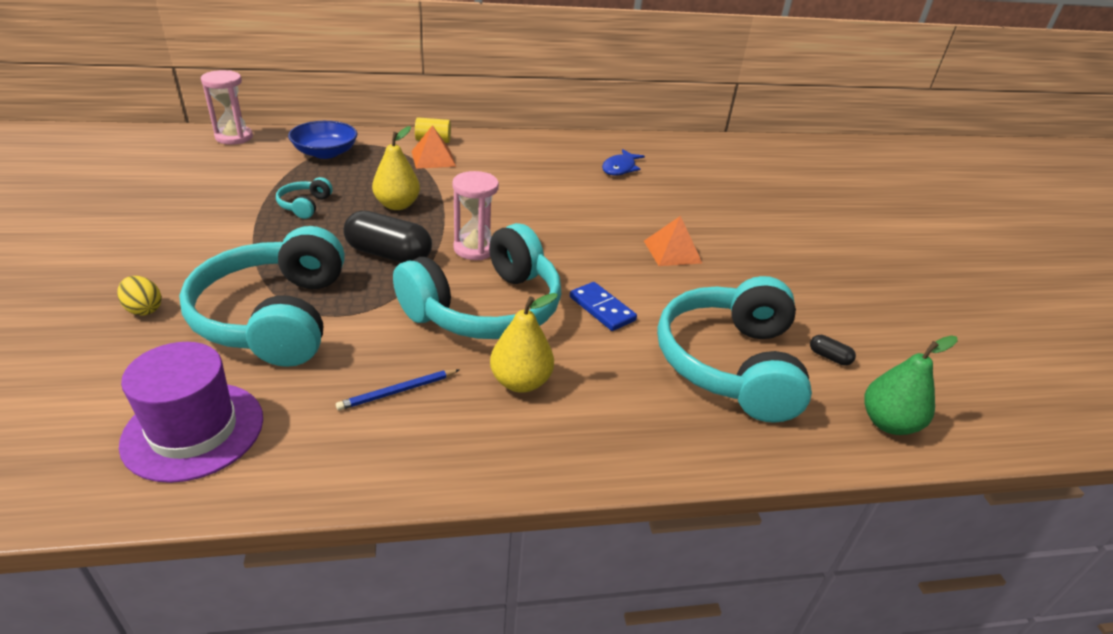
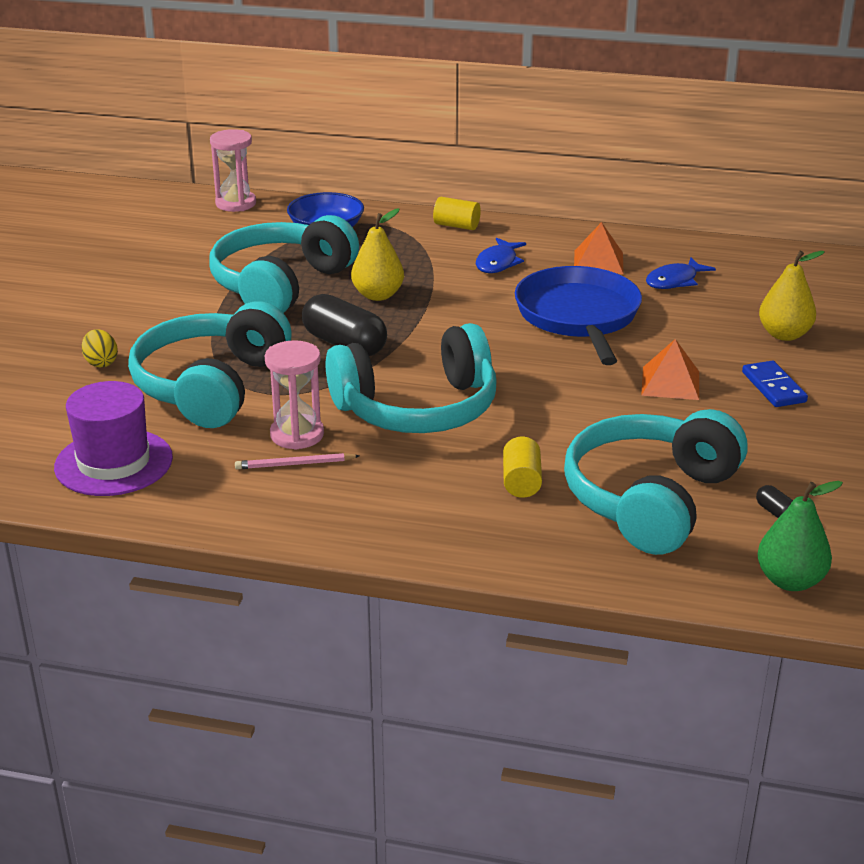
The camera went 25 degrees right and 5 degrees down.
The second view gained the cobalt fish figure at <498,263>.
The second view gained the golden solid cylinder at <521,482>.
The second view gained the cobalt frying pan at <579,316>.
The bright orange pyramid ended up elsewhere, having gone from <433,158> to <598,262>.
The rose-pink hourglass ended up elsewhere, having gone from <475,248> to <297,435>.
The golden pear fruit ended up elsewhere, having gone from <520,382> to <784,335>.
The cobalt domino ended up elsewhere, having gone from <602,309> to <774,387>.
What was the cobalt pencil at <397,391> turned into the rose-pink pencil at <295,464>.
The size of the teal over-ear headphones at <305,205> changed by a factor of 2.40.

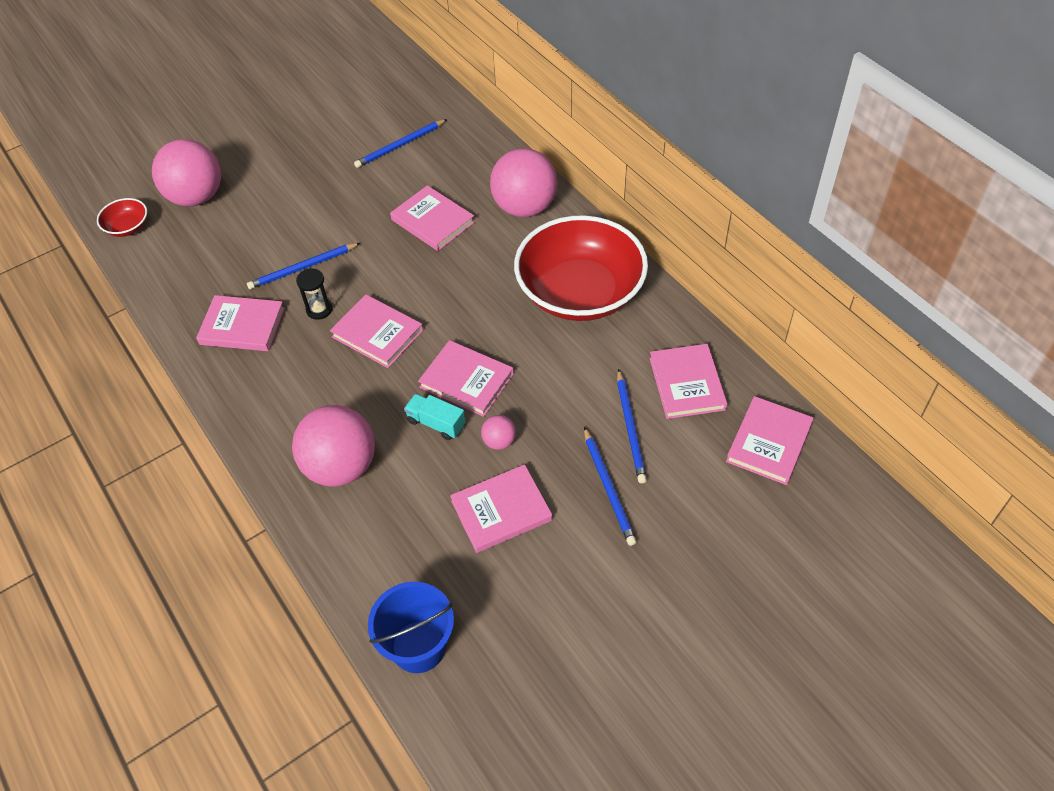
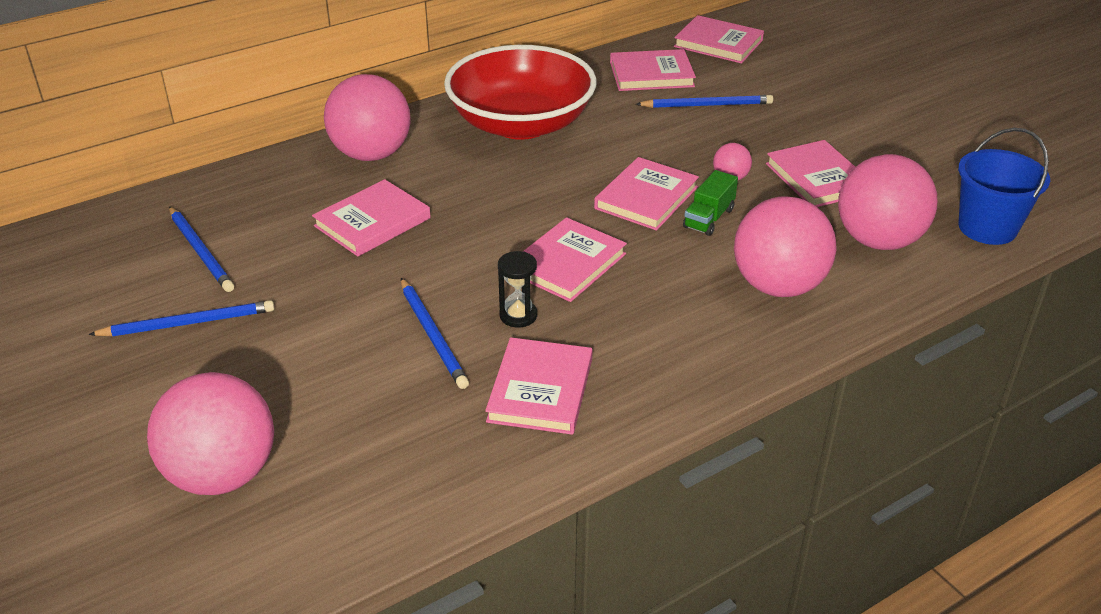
The camera went 90 degrees left and 15 degrees down.
The second view lost the scarlet deep dish at <127,227>.
The second view gained the rose-pink play ball at <878,240>.
The cobalt pencil ended up elsewhere, having gone from <608,488> to <188,323>.
What was the teal truck at <436,423> turned into the emerald truck at <709,218>.

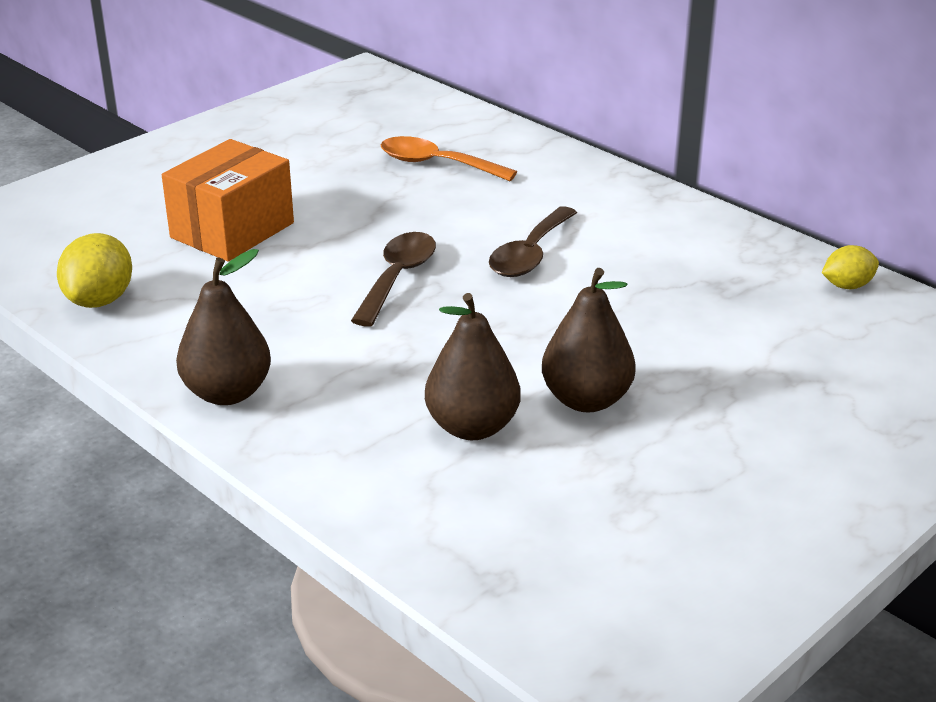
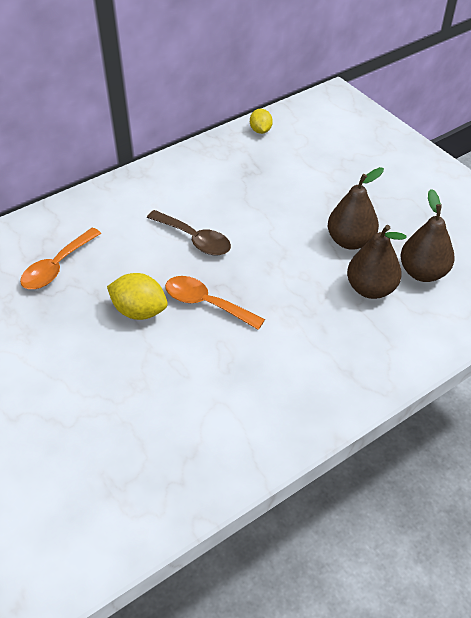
The camera went 80 degrees left and 15 degrees up.
The second view lost the bright orange parcel at <232,230>.
The golden lemon ended up elsewhere, having gone from <100,300> to <139,311>.
The brown pear fruit ended up elsewhere, having gone from <227,393> to <423,272>.
What was the brown tablespoon at <397,278> turned into the bright orange tablespoon at <206,303>.

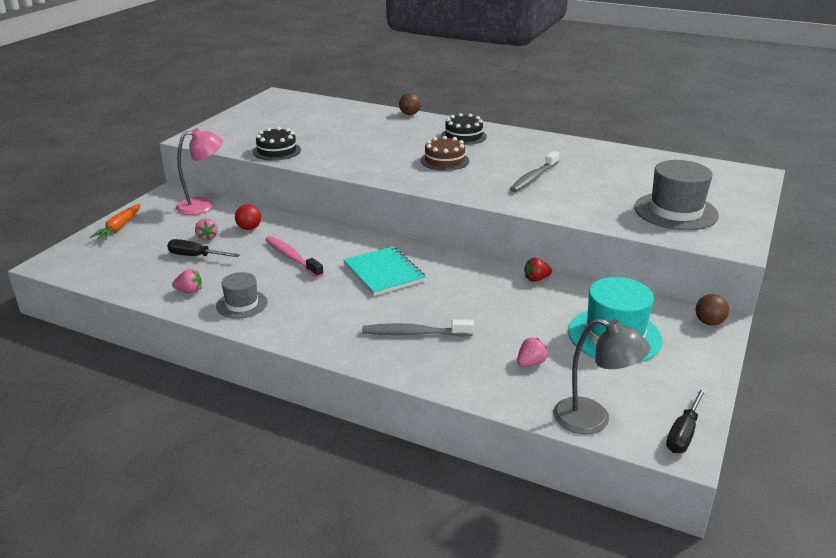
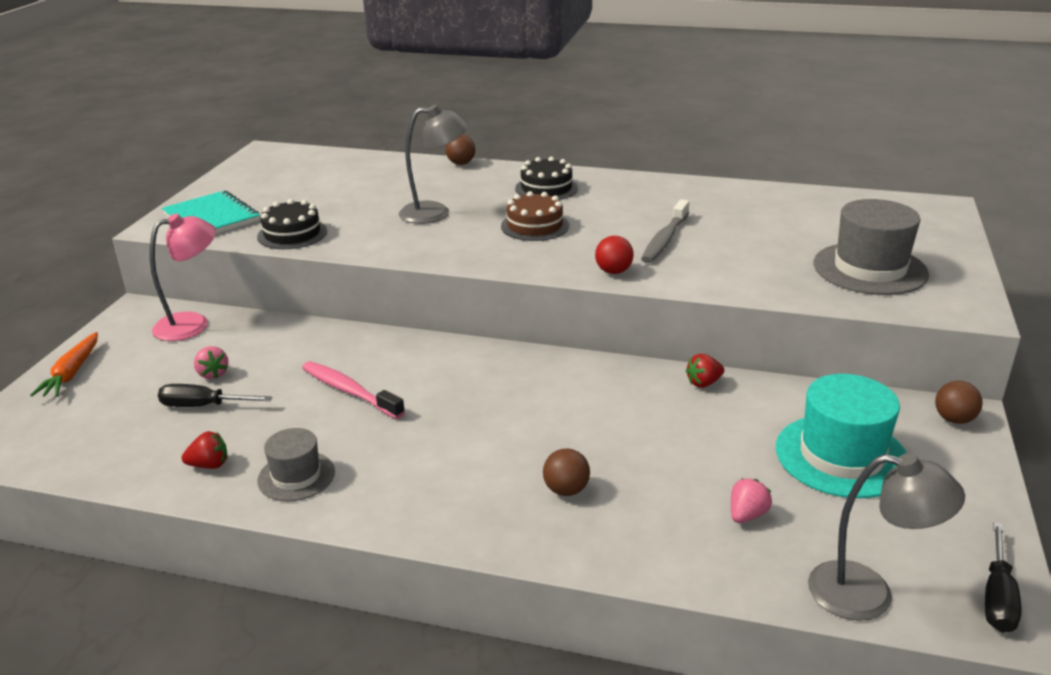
The camera went 10 degrees left and 0 degrees up.
The second view gained the gray lamp at <435,213>.
The scarlet play ball ended up elsewhere, having gone from <249,228> to <613,271>.
The teal notebook ended up elsewhere, having gone from <384,273> to <211,217>.
Where the gray toothbrush stood at <414,333>, the brown play ball came to stand at <566,490>.
What was the rose-pink toy strawberry at <189,291> turned into the scarlet toy strawberry at <209,465>.

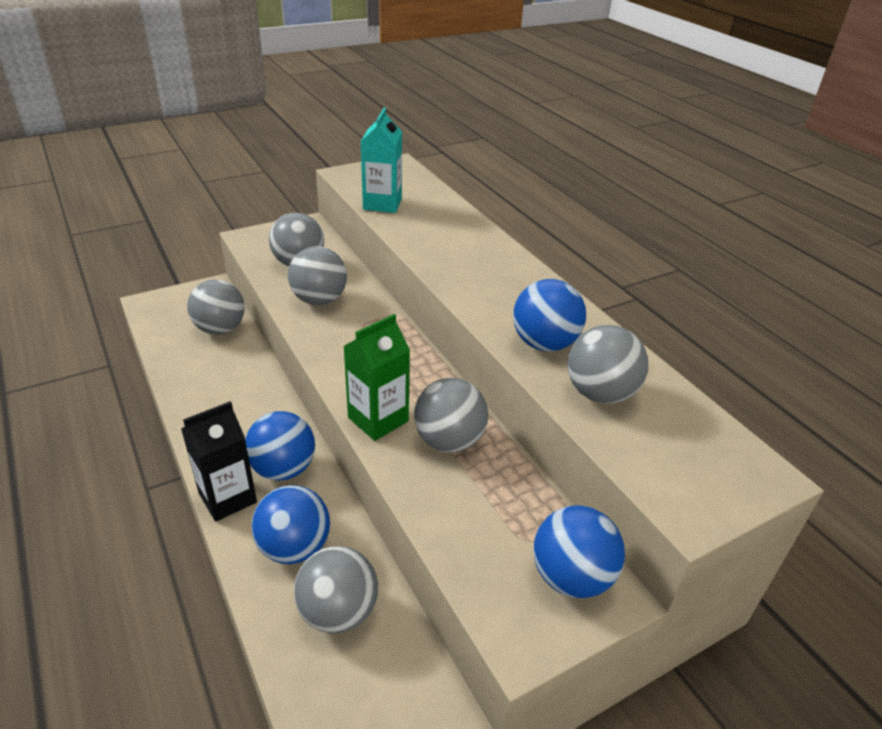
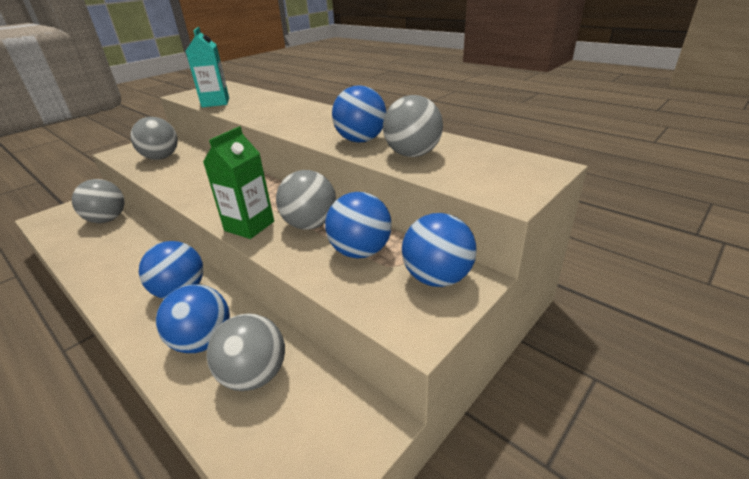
The camera went 15 degrees left and 5 degrees down.
The second view lost the ebony milk carton at <227,498>.
The second view lost the gray play ball at <319,300>.
The second view gained the cobalt play ball at <360,251>.

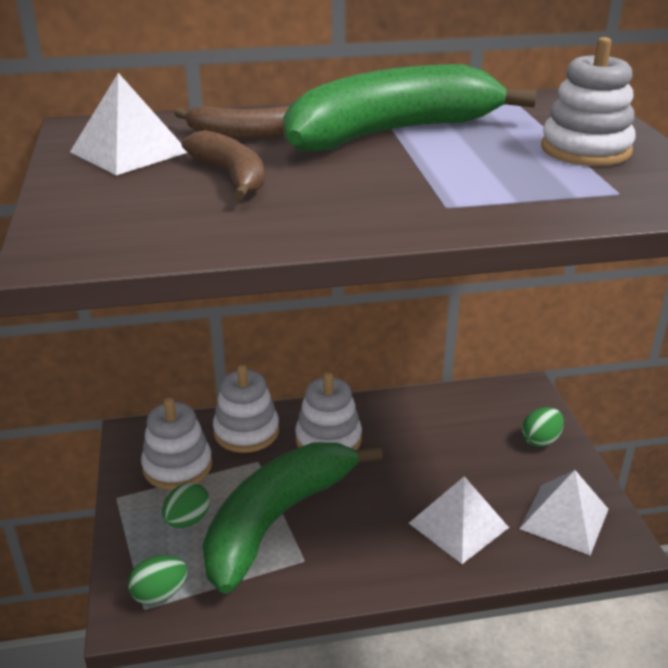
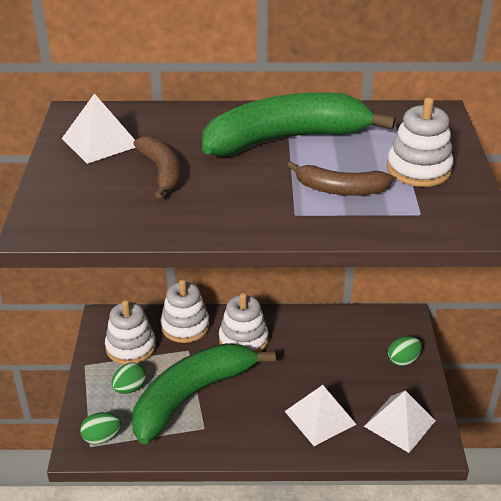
The camera went 10 degrees right and 5 degrees up.
The brown banana fruit ended up elsewhere, having gone from <244,135> to <340,189>.

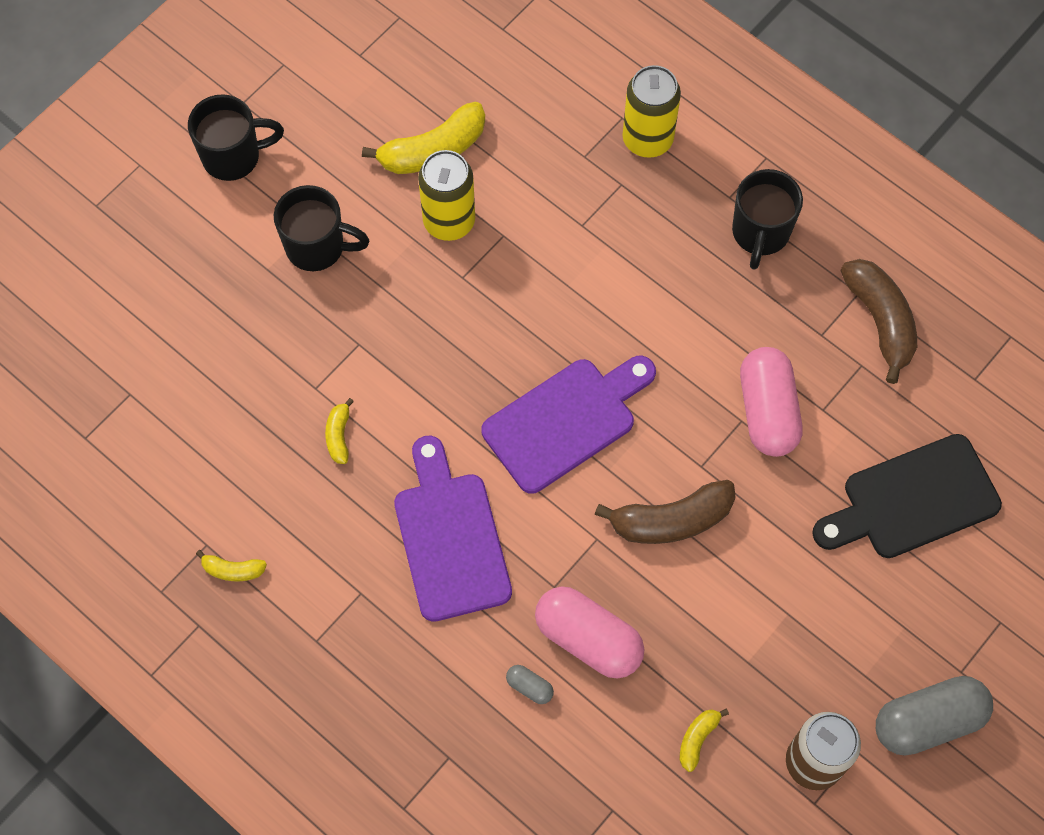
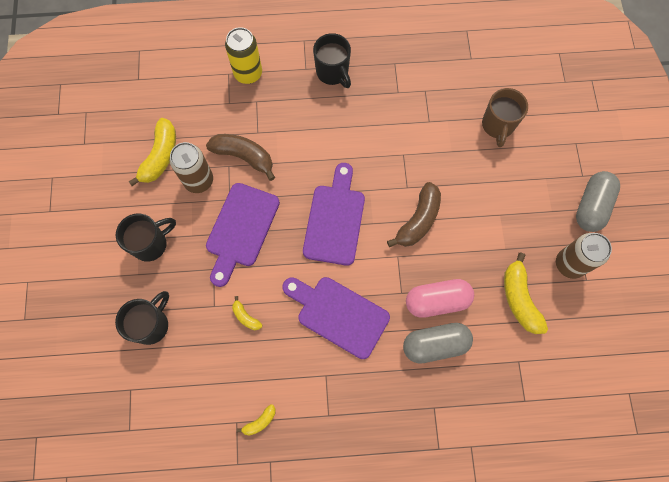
The camera went 45 degrees left and 5 degrees up.
The second view lost the rose-pink pill at <767,411>.
The second view gained the royal purple chopping board at <241,229>.
The ebony tea mug ended up elsewhere, having gone from <233,156> to <151,325>.
The brown banana fruit ended up elsewhere, having gone from <880,321> to <244,156>.
Where the ebony chopping board stood at <912,500>, the brown tea mug came to stand at <497,126>.
What was the golden can at <449,221> turned into the brown can at <199,180>.
The size of the gray pill at <529,687> changed by a factor of 2.31.
The size of the golden banana fruit at <697,739> changed by a factor of 2.00.

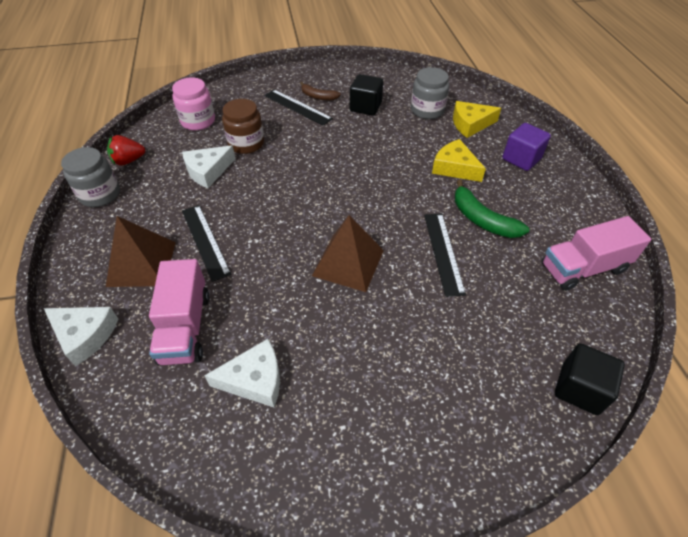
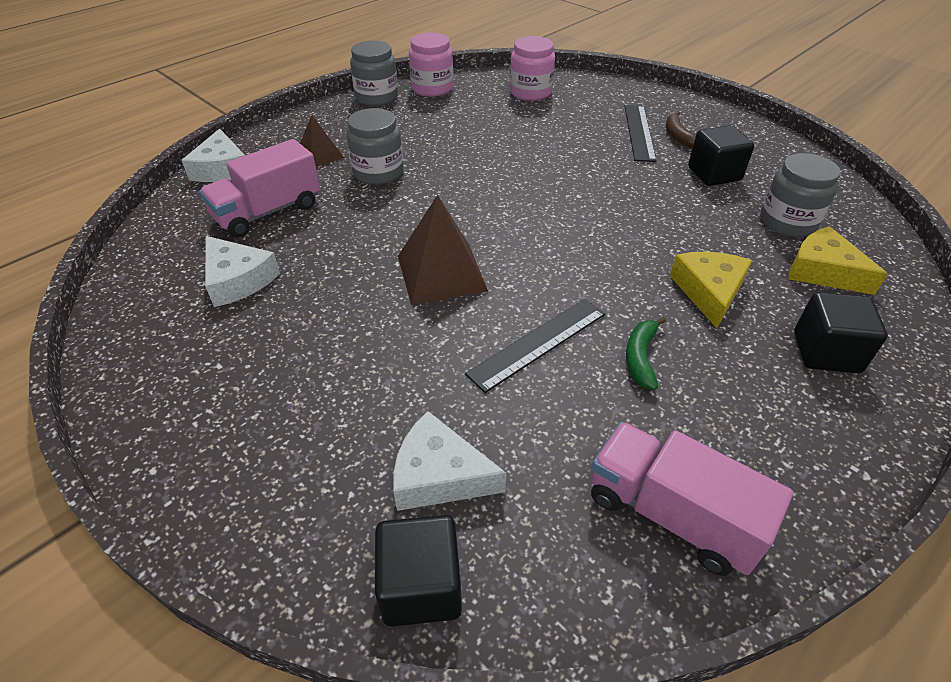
The camera went 55 degrees right and 5 degrees down.
The second view lost the brown preserve jar at <246,143>.
The snow-white cheese ended up elsewhere, having gone from <208,171> to <439,475>.
Where the scarlet toy strawberry stood at <128,161>, the rose-pink preserve jar came to stand at <432,88>.
Where the ebony ruler stood at <205,241>, the gray preserve jar came to stand at <378,172>.
What was the royal purple cube at <521,159> turned into the ebony cube at <826,352>.
The size of the brown pyramid at <142,263> changed by a factor of 0.59.
The size of the emerald banana fruit at <482,219> changed by a factor of 0.64.

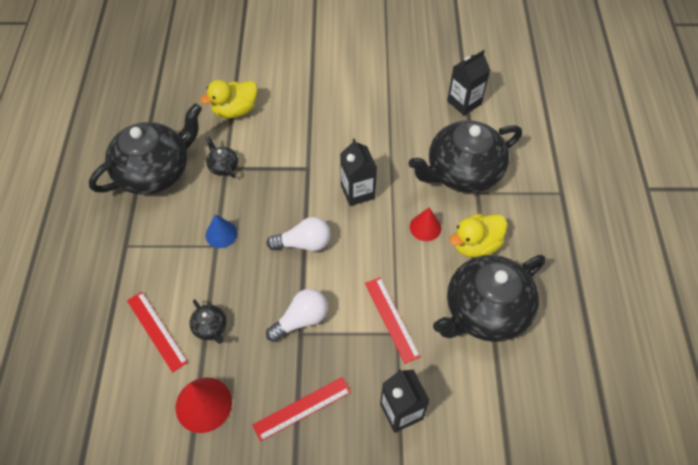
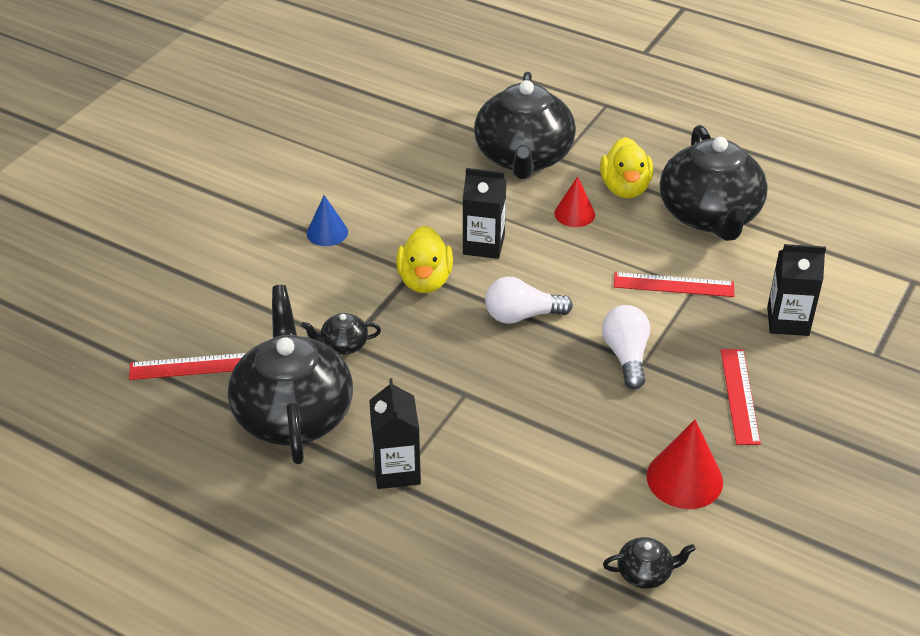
The camera went 60 degrees left and 15 degrees down.
The scarlet ruler ended up elsewhere, having gone from <156,331> to <193,366>.
The ebony china teapot ended up elsewhere, having gone from <210,327> to <645,573>.
The golden duck ended up elsewhere, having gone from <235,110> to <425,280>.
The cobalt solid cone ended up elsewhere, having gone from <221,234> to <327,232>.
The ebony milk carton ended up elsewhere, having gone from <464,102> to <396,470>.
The snow-white lightbulb at <303,243> ended up facing another way, 120 degrees counterclockwise from before.

